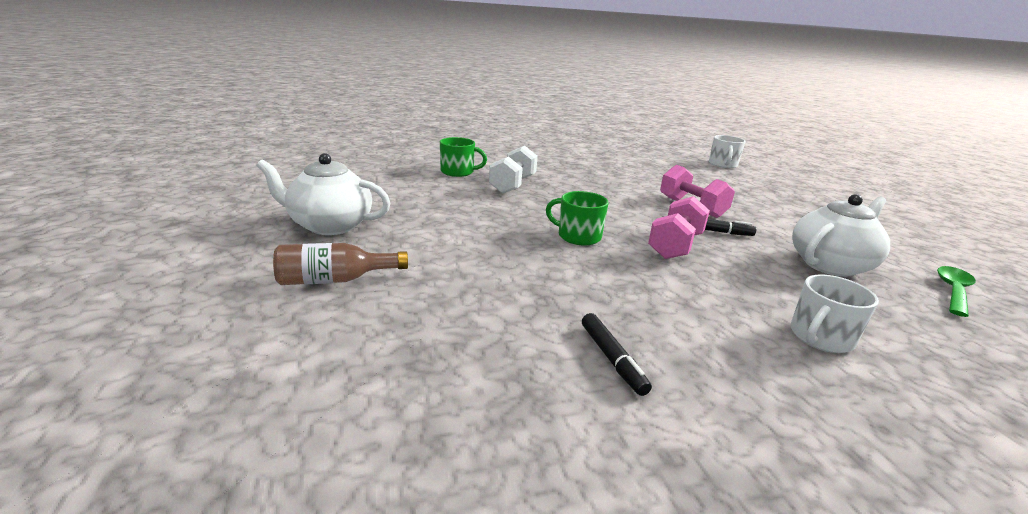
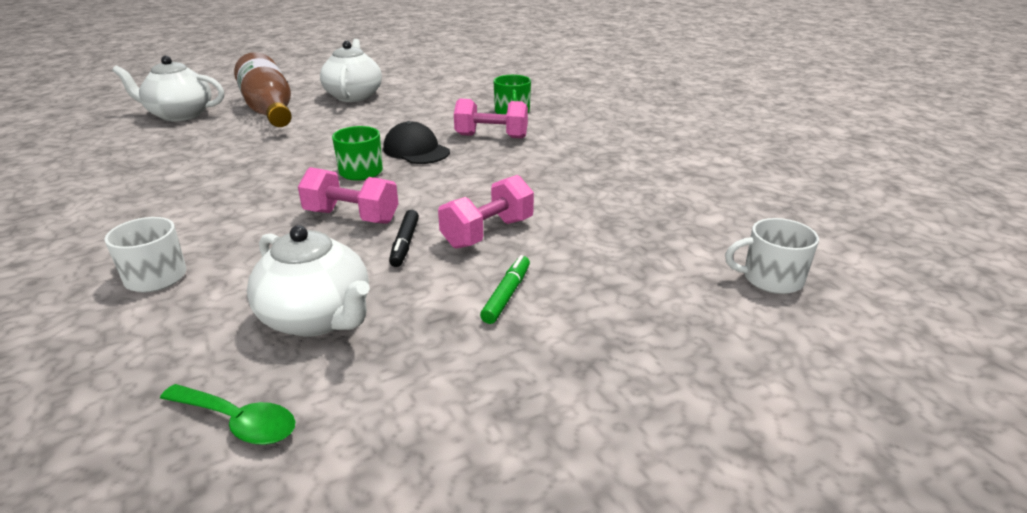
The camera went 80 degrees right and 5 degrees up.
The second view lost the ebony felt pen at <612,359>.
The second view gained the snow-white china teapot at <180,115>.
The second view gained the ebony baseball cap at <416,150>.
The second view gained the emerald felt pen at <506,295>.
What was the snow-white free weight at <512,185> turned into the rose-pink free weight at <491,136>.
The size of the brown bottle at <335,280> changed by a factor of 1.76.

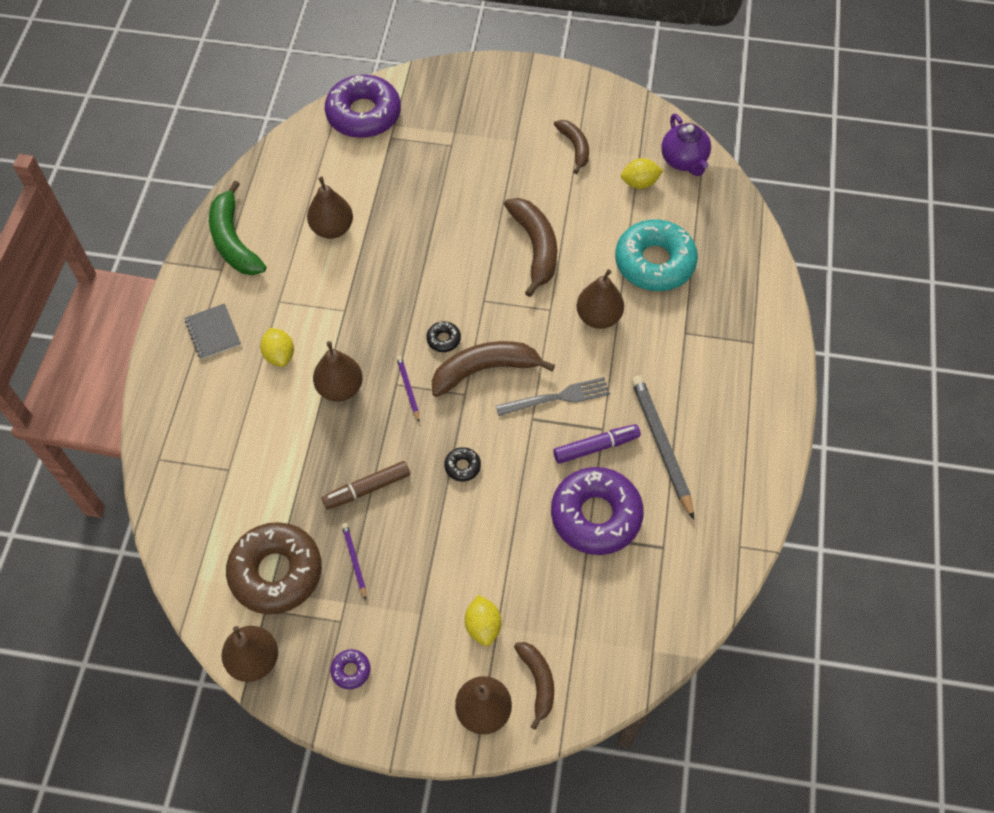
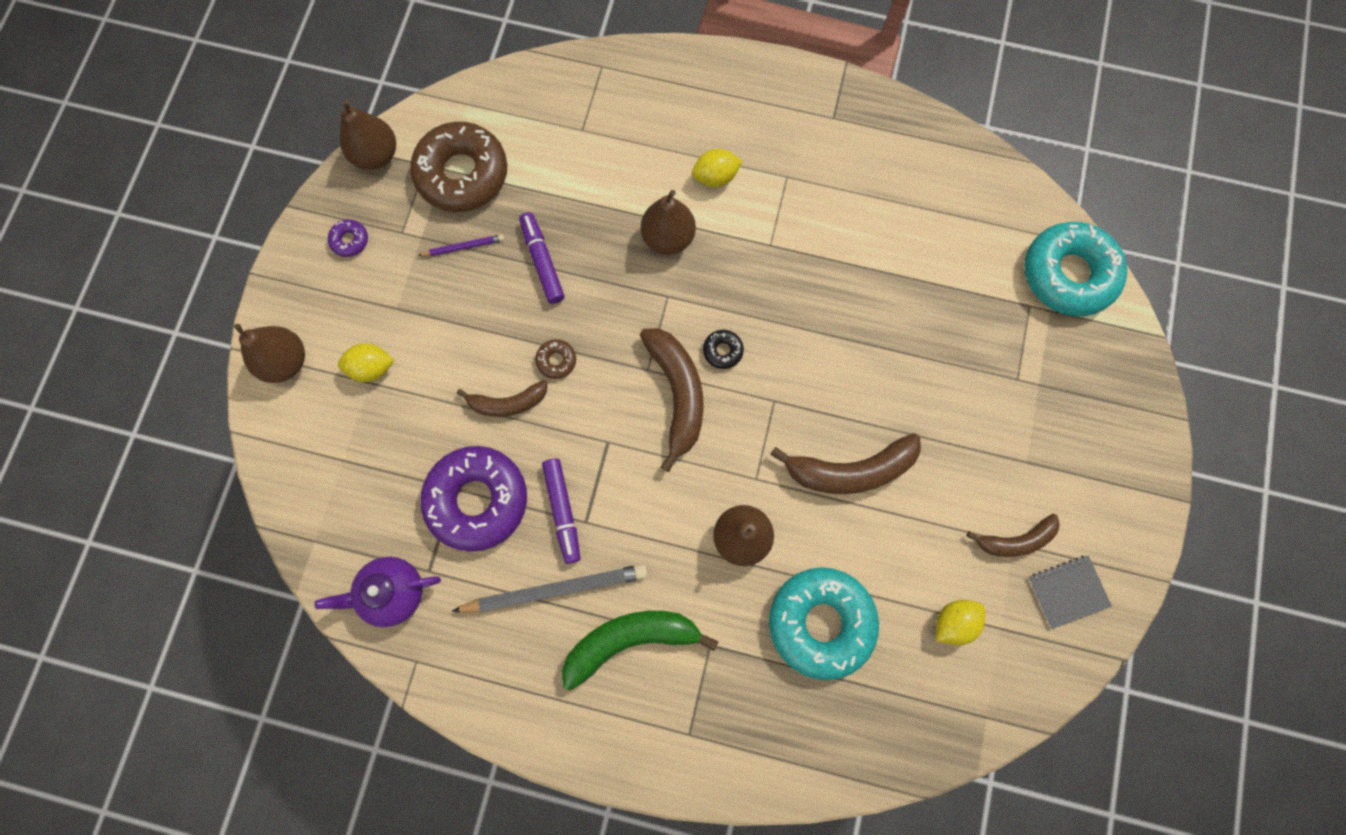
The camera went 95 degrees right and 15 degrees up.
The second view lost the brown pear fruit at <332,228>.
The second view lost the royal purple pencil at <408,388>.
The second view lost the gray fork at <558,397>.
The gray notebook ended up elsewhere, having gone from <213,332> to <1067,591>.
The emerald banana fruit ended up elsewhere, having gone from <233,240> to <630,640>.
The brown banana fruit ended up elsewhere, having gone from <538,682> to <507,403>.
The royal purple china teapot ended up elsewhere, having gone from <684,161> to <393,592>.
What was the brown felt pen at <367,489> turned into the royal purple felt pen at <542,261>.
What was the royal purple glazed donut at <364,114> turned into the teal glazed donut at <1068,274>.
What was the ebony glazed donut at <462,466> turned into the brown glazed donut at <556,360>.
The golden lemon at <639,183> ended up facing another way, 60 degrees clockwise from before.

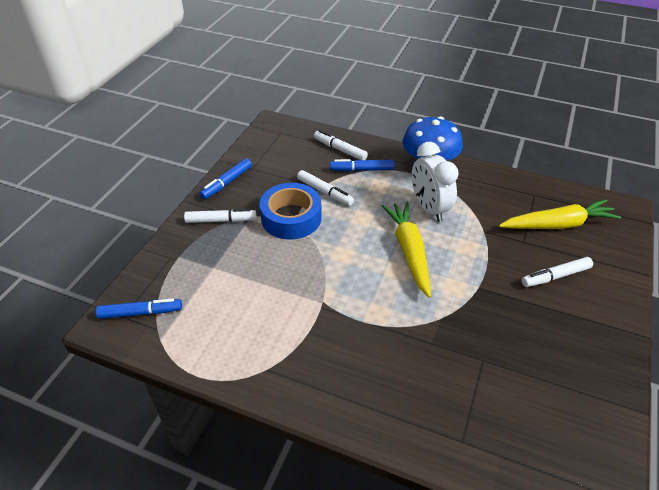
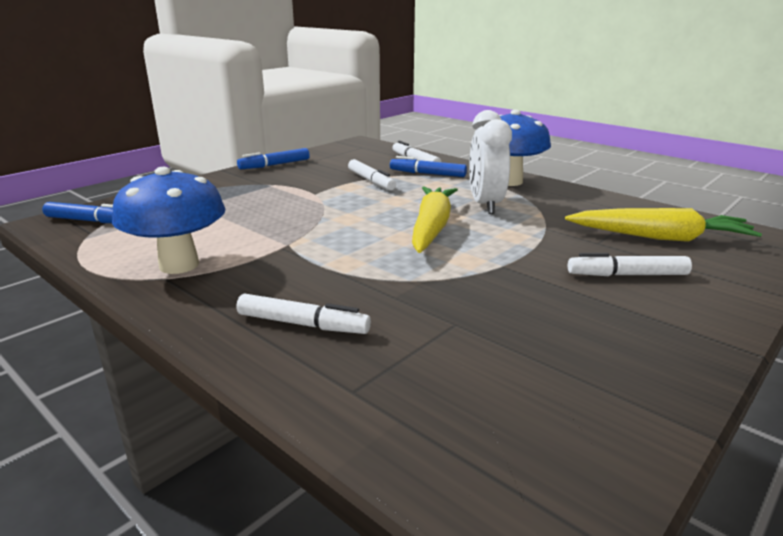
The camera went 20 degrees right and 20 degrees down.
The second view lost the cobalt sticky tape at <291,218>.
The second view gained the cobalt mushroom at <179,265>.
The snow-white felt pen ended up elsewhere, having gone from <221,220> to <303,324>.

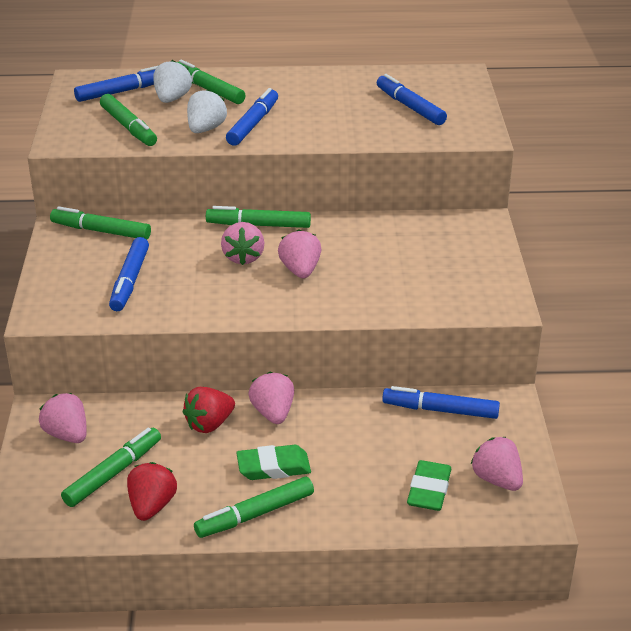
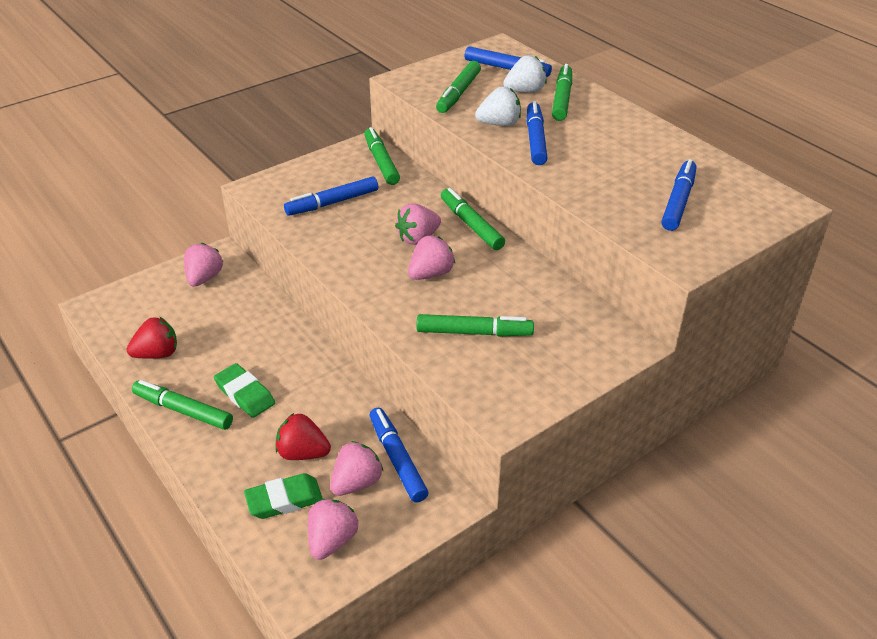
The camera went 55 degrees right and 5 degrees up.
The emerald felt pen ended up elsewhere, having gone from <112,473> to <473,332>.
The scarlet toy strawberry ended up elsewhere, having gone from <209,424> to <303,453>.
The rose-pink toy strawberry ended up elsewhere, having gone from <273,413> to <356,483>.
The cobalt felt pen at <253,124> ended up facing another way, 75 degrees counterclockwise from before.

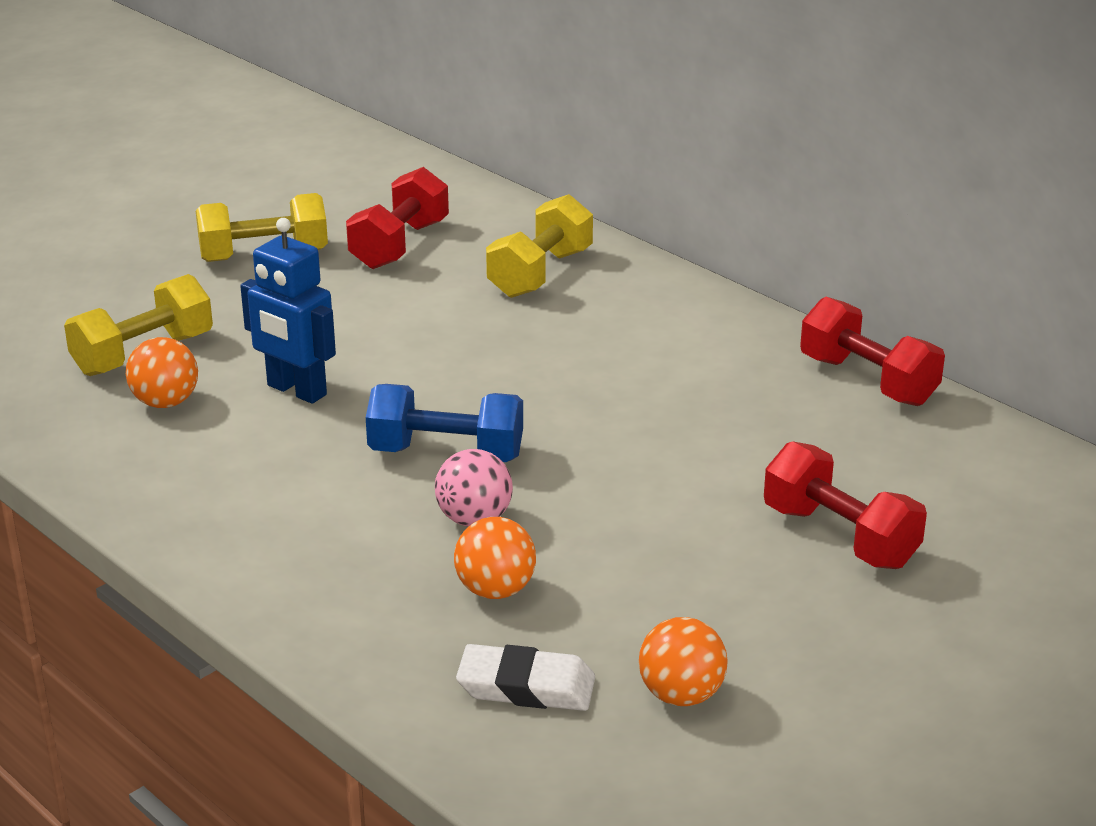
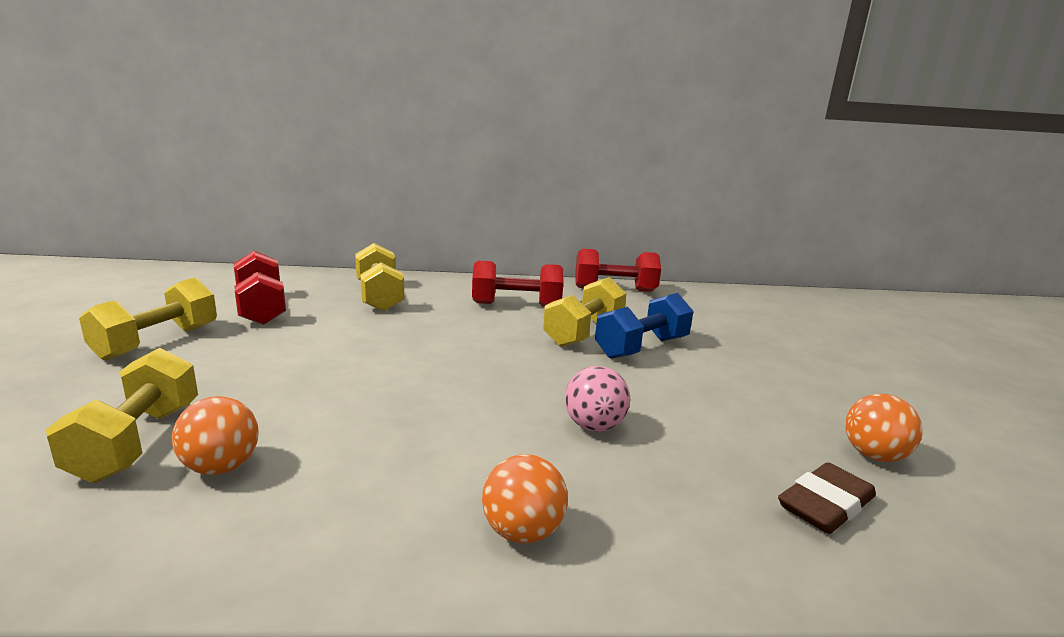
The camera went 50 degrees left and 10 degrees down.
The second view lost the cobalt toy robot at <296,390>.
The second view gained the golden free weight at <583,333>.
The cobalt free weight ended up elsewhere, having gone from <446,453> to <641,348>.
The bright orange play ball ended up elsewhere, having gone from <495,590> to <522,531>.
The scarlet free weight ended up elsewhere, having gone from <840,537> to <516,305>.
What was the snow-white pencil eraser at <526,687> turned into the brown pencil eraser at <825,505>.

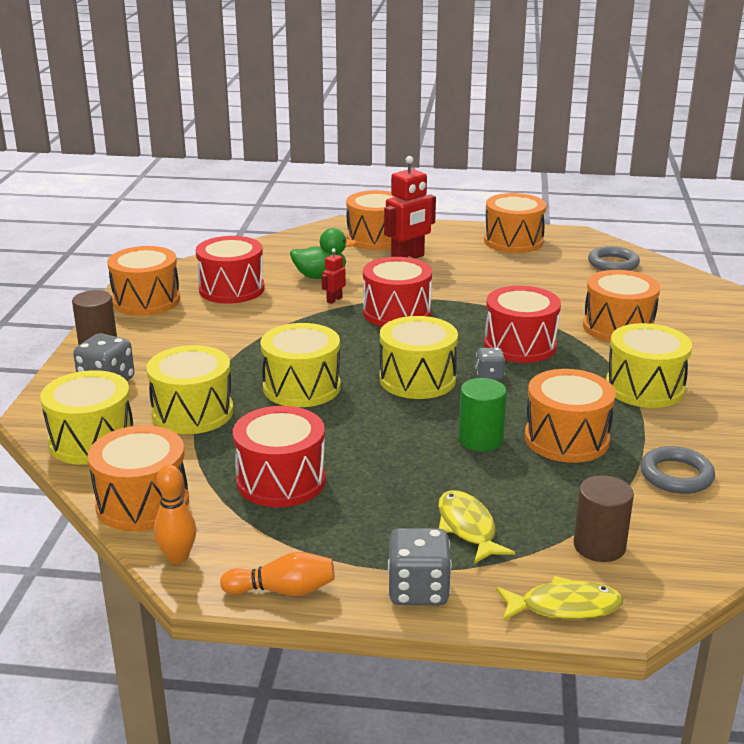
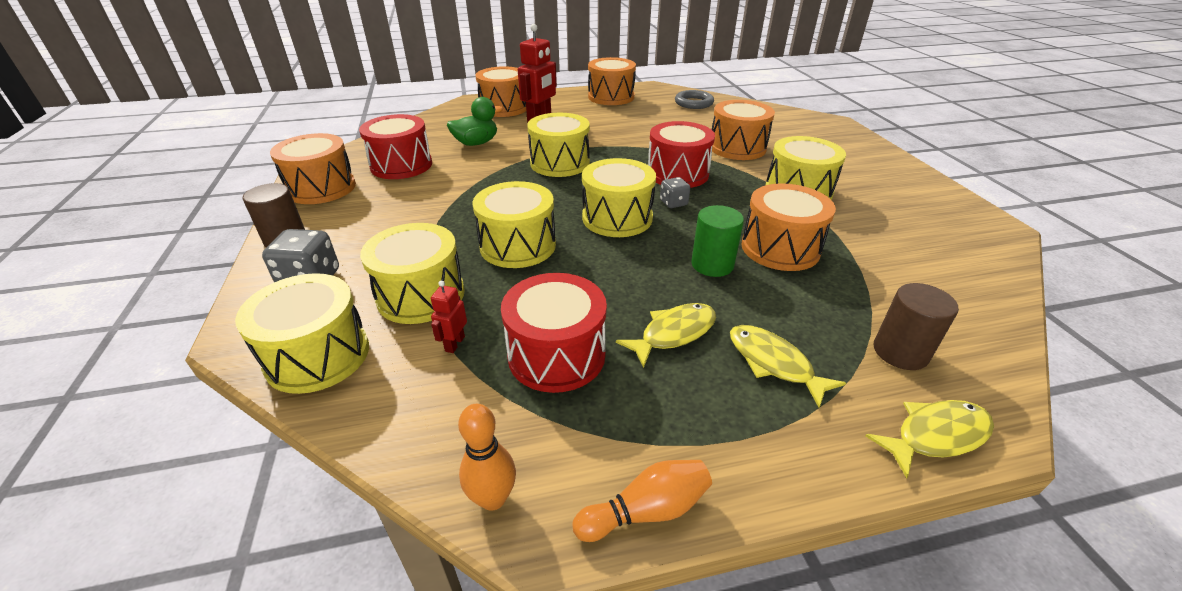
The camera went 20 degrees left and 10 degrees up.
The second view lost the bright orange drum at <142,503>.
The second view lost the gray game die at <418,590>.
The second view lost the gray torus at <676,475>.
The second view gained the golden fish figure at <674,333>.
The scarlet toy robot ended up elsewhere, having gone from <334,300> to <454,344>.
What was the scarlet drum at <396,313> turned into the golden drum at <560,163>.

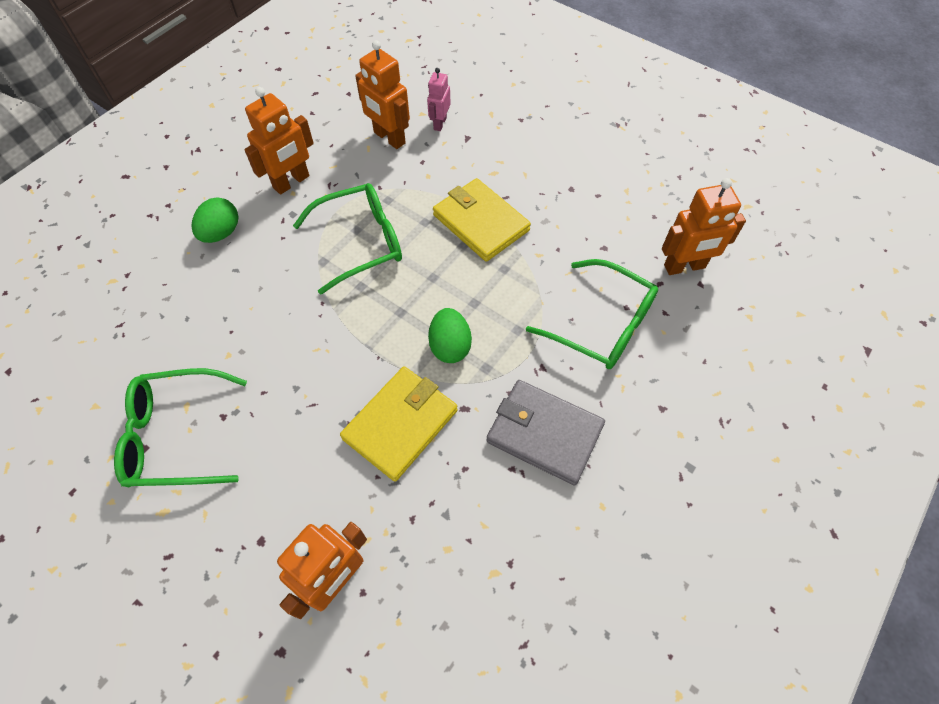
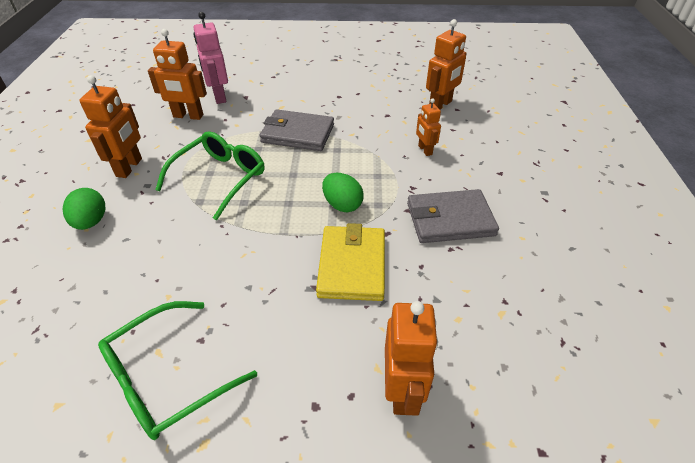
The camera went 35 degrees left and 15 degrees down.
Where the emerald glasses stood at <602,324>, the bright orange toy robot came to stand at <425,150>.
What was the golden wallet at <481,222> turned into the gray wallet at <297,133>.
The size of the rose-pink toy robot at <439,123> changed by a factor of 1.64.

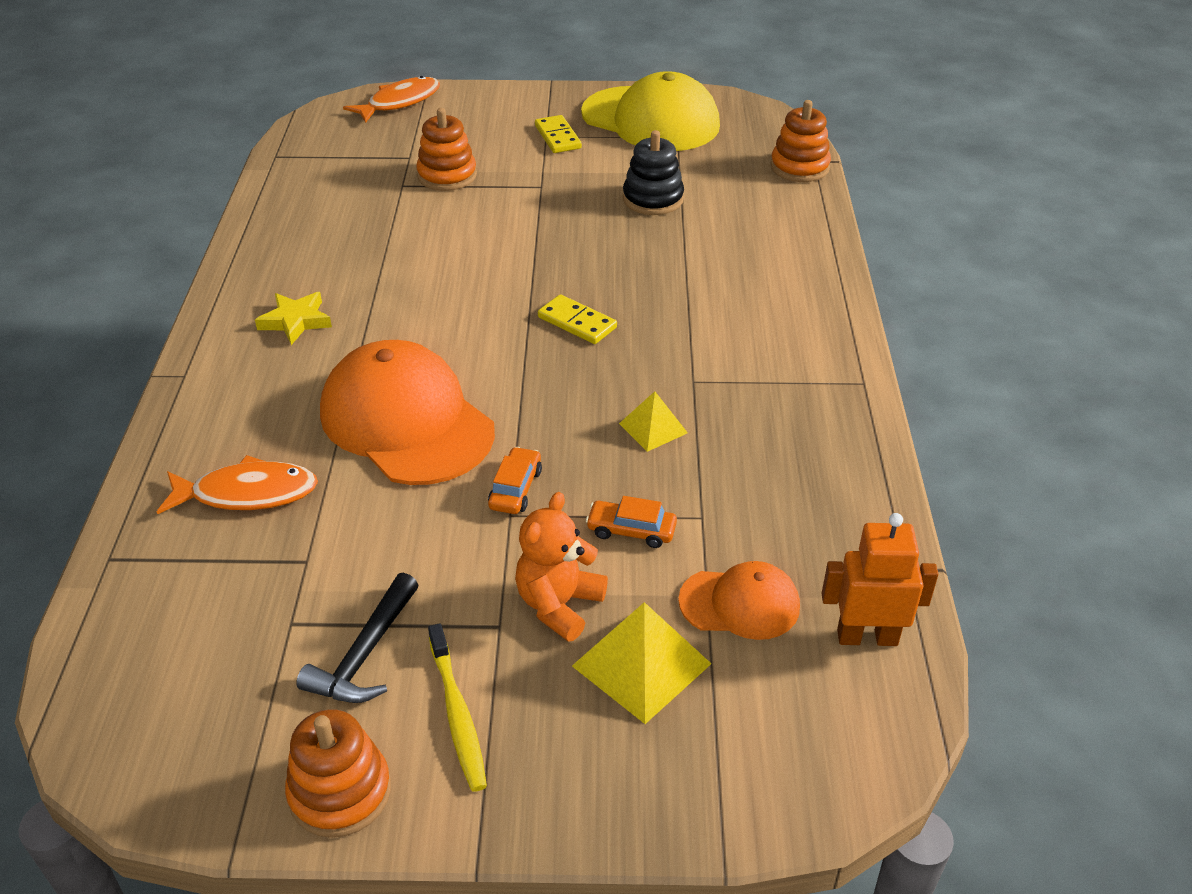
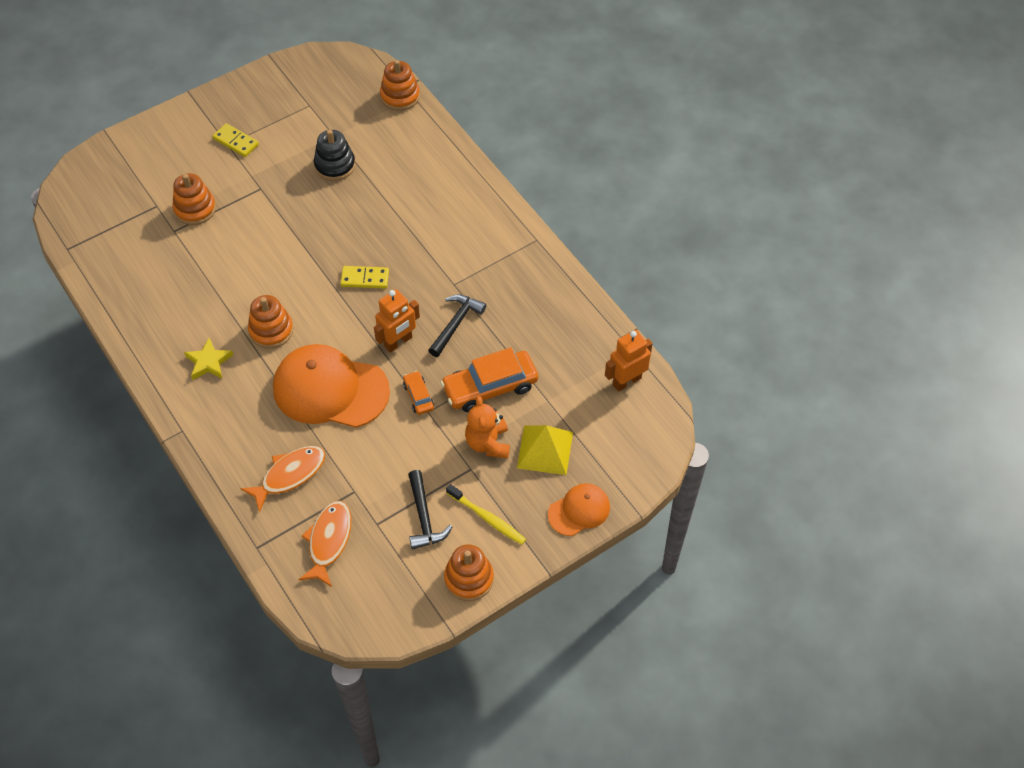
The camera went 35 degrees left and 15 degrees up.
The second view lost the golden baseball cap at <651,120>.
The second view gained the bright orange stacking rings at <271,330>.
The second view gained the bright orange toy robot at <398,342>.
The bright orange fish figure ended up elsewhere, having gone from <399,102> to <328,541>.
The bright orange baseball cap ended up elsewhere, having gone from <740,603> to <579,510>.
Where the golden pyramid stood at <653,428>, the ebony hammer came to stand at <456,324>.
The size of the bright orange toy car at <631,530> changed by a factor of 1.97.

